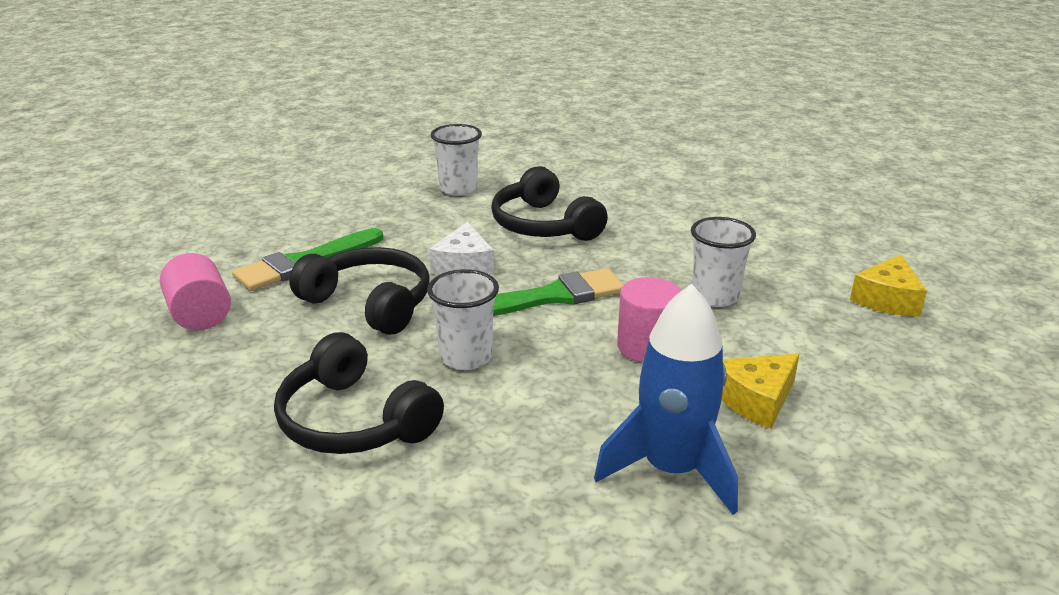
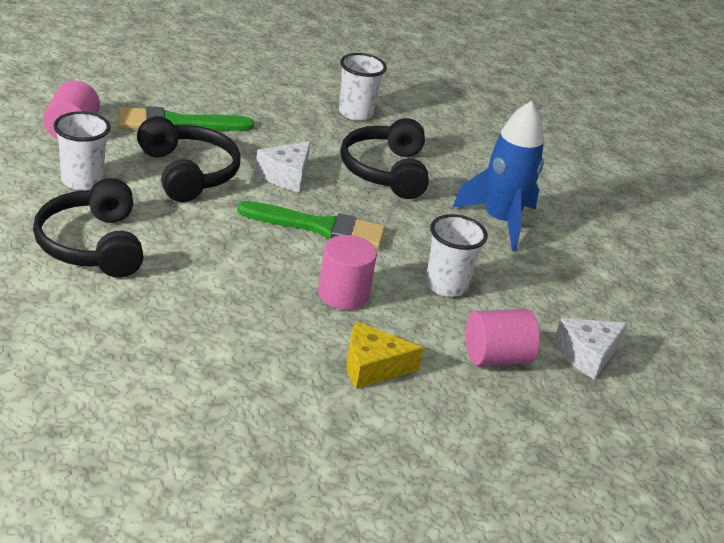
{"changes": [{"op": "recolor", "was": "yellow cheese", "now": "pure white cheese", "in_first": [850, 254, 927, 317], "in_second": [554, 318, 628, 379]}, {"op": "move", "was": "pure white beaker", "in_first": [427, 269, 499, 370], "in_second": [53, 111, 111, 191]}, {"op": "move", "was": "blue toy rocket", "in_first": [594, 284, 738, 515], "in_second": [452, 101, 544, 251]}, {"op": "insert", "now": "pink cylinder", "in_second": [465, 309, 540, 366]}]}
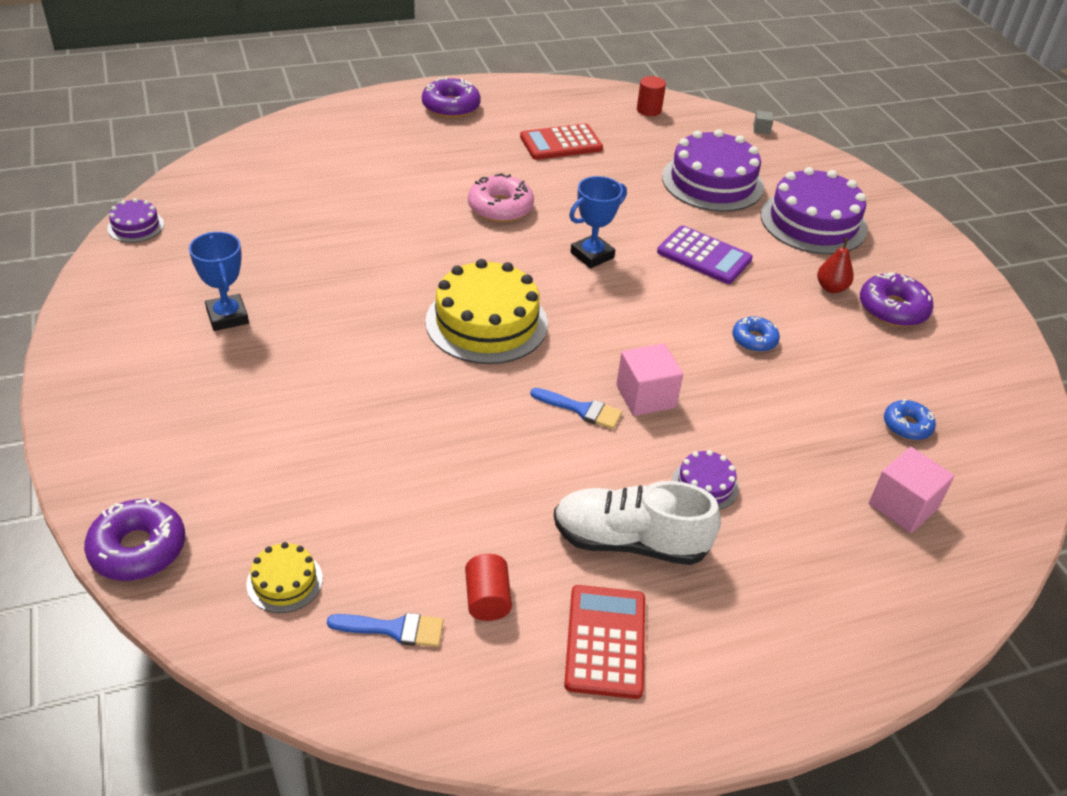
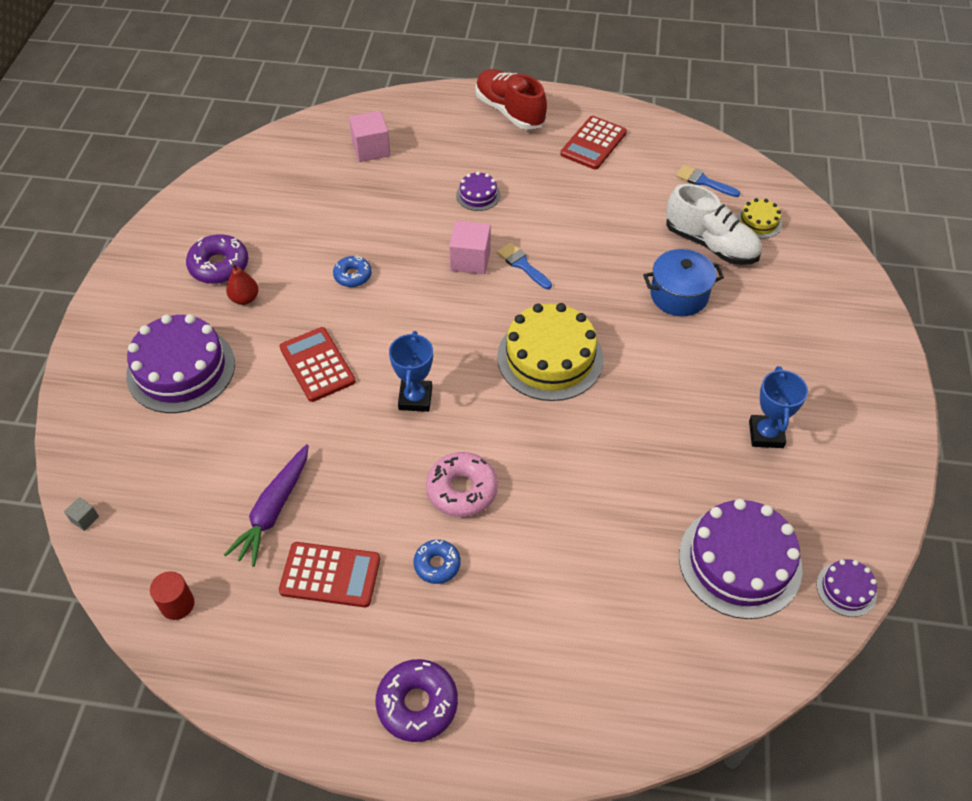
{"changes": [{"op": "move", "was": "royal purple cake", "in_first": [662, 129, 764, 212], "in_second": [679, 499, 802, 619]}, {"op": "rotate", "was": "blue trophy", "in_first": [569, 176, 627, 268], "in_second": [389, 331, 433, 412], "clockwise": -75}, {"op": "recolor", "was": "royal purple adding machine", "now": "crimson adding machine", "in_first": [657, 225, 753, 284], "in_second": [279, 327, 356, 402]}, {"op": "move", "was": "blue glazed donut", "in_first": [884, 399, 936, 440], "in_second": [414, 540, 461, 584]}, {"op": "move", "was": "pure white lace-up shoe", "in_first": [554, 481, 721, 565], "in_second": [666, 184, 762, 265]}, {"op": "delete", "was": "royal purple glazed donut", "in_first": [84, 498, 185, 581]}, {"op": "delete", "was": "crimson cylinder", "in_first": [465, 554, 512, 621]}, {"op": "insert", "now": "crimson lace-up shoe", "in_second": [476, 69, 547, 130]}, {"op": "insert", "now": "blue pot", "in_second": [643, 249, 724, 316]}, {"op": "insert", "now": "royal purple carrot", "in_second": [224, 444, 309, 567]}]}
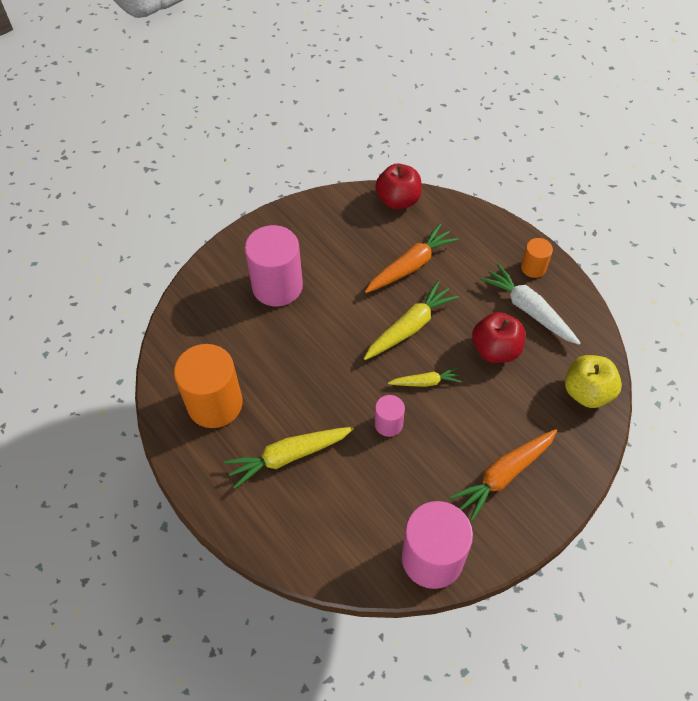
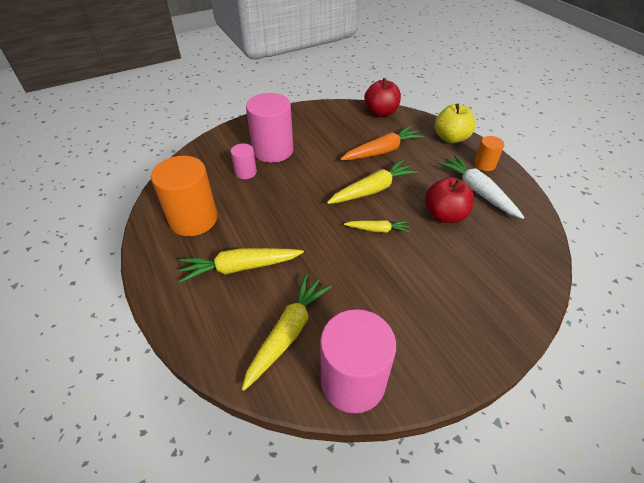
{"changes": [{"op": "move", "was": "yellow toy apple", "in_first": [565, 355, 622, 408], "in_second": [435, 104, 476, 143]}, {"op": "move", "was": "pink cylinder", "in_first": [375, 395, 405, 437], "in_second": [231, 143, 257, 179]}, {"op": "delete", "was": "orange-coloured carrot", "in_first": [450, 429, 557, 521]}, {"op": "insert", "now": "yellow carrot", "in_second": [242, 274, 332, 391]}]}
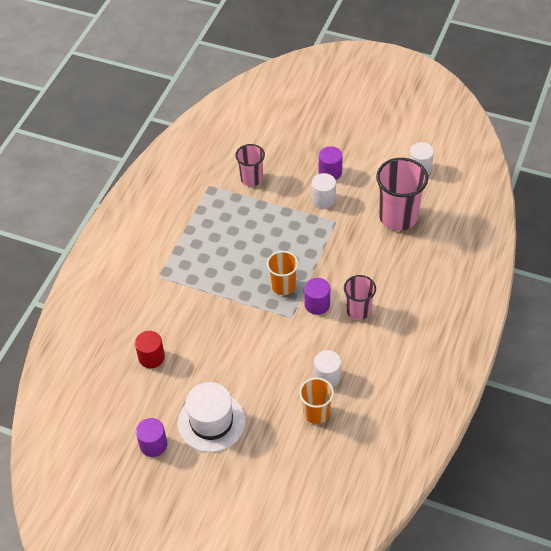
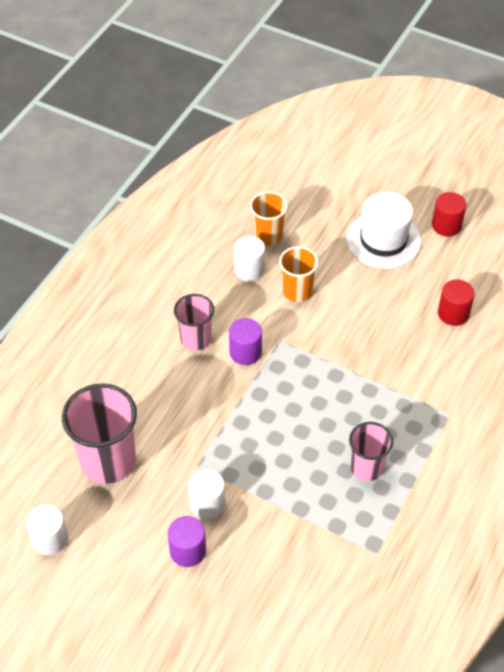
{"changes": [{"op": "move", "was": "pink beaker", "in_first": [235, 144, 265, 186], "in_second": [349, 422, 393, 481]}, {"op": "move", "was": "orange-coloured beaker", "in_first": [267, 251, 299, 295], "in_second": [279, 246, 319, 302]}, {"op": "recolor", "was": "royal purple cylinder", "now": "crimson cylinder", "in_first": [136, 418, 167, 457], "in_second": [432, 192, 466, 237]}]}
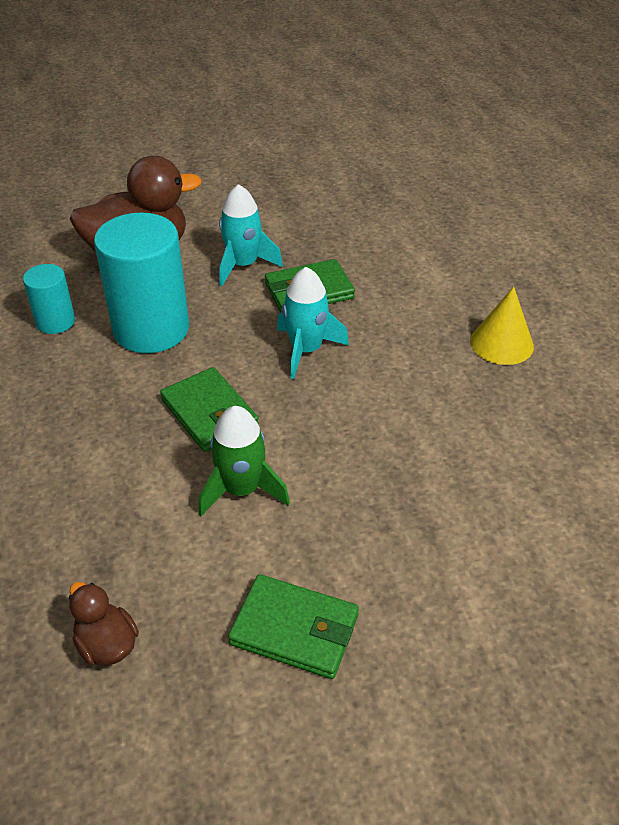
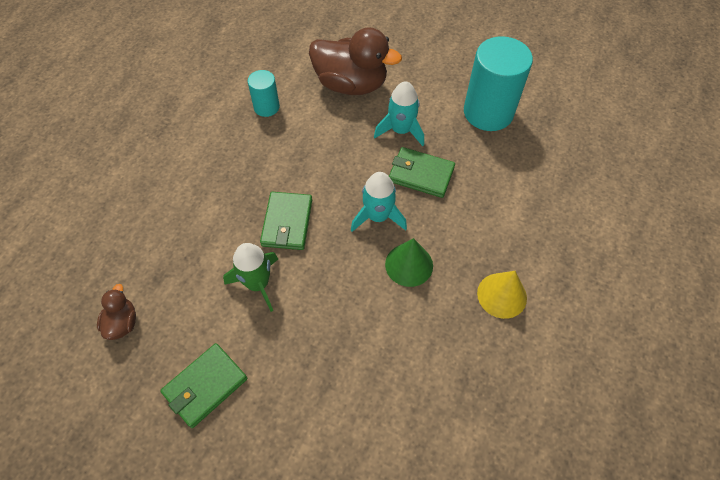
{"changes": [{"op": "move", "was": "teal cylinder", "in_first": [94, 212, 189, 353], "in_second": [464, 36, 533, 131]}, {"op": "rotate", "was": "green card wallet", "in_first": [228, 574, 359, 679], "in_second": [160, 343, 247, 428], "clockwise": 75}, {"op": "insert", "now": "green solid cone", "in_second": [385, 238, 433, 287]}]}
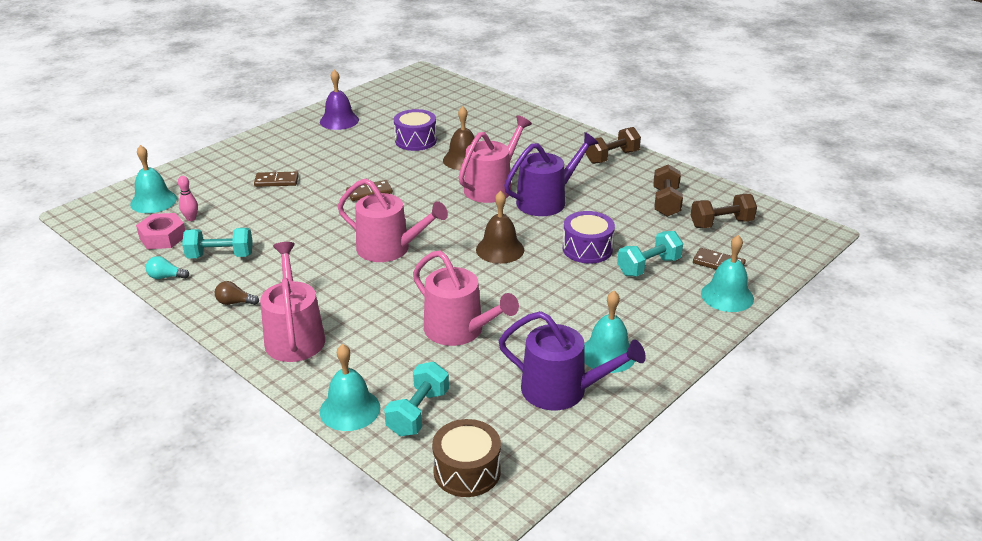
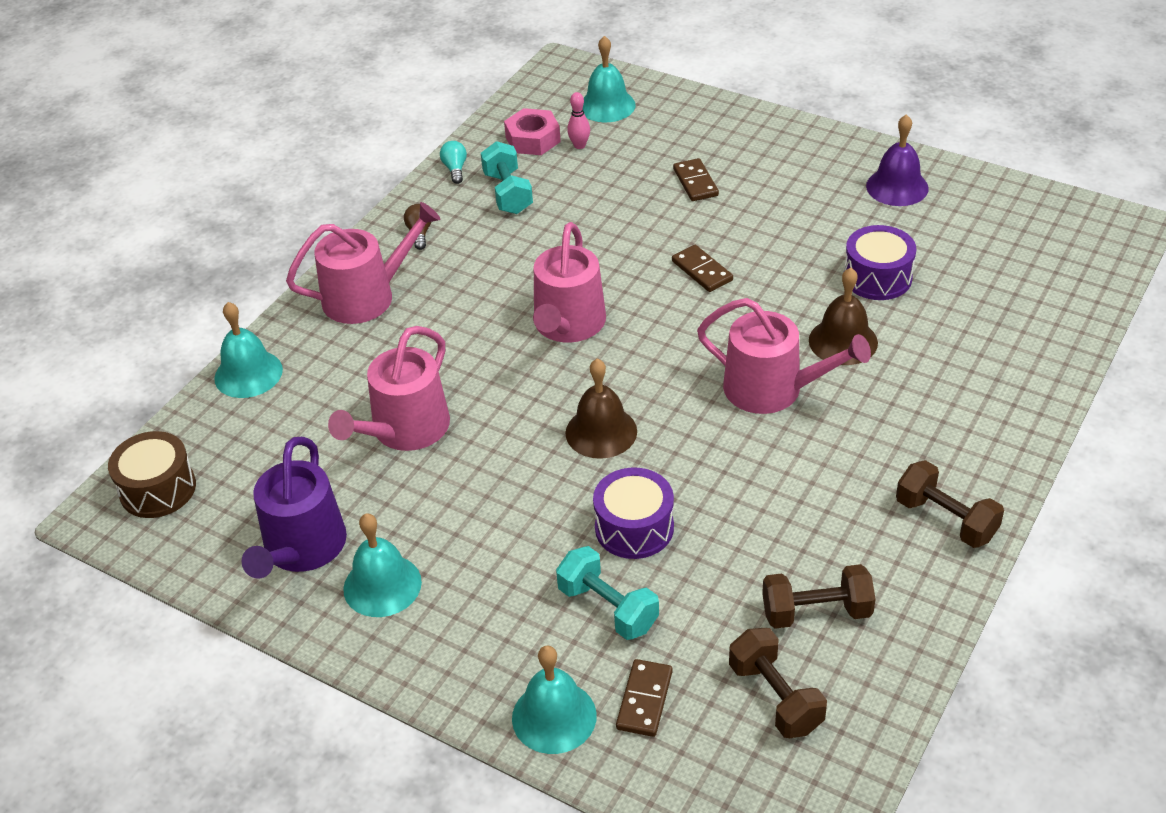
{"changes": [{"op": "delete", "was": "royal purple watering can", "in_first": [504, 132, 599, 216]}, {"op": "delete", "was": "teal free weight", "in_first": [384, 362, 449, 436]}]}
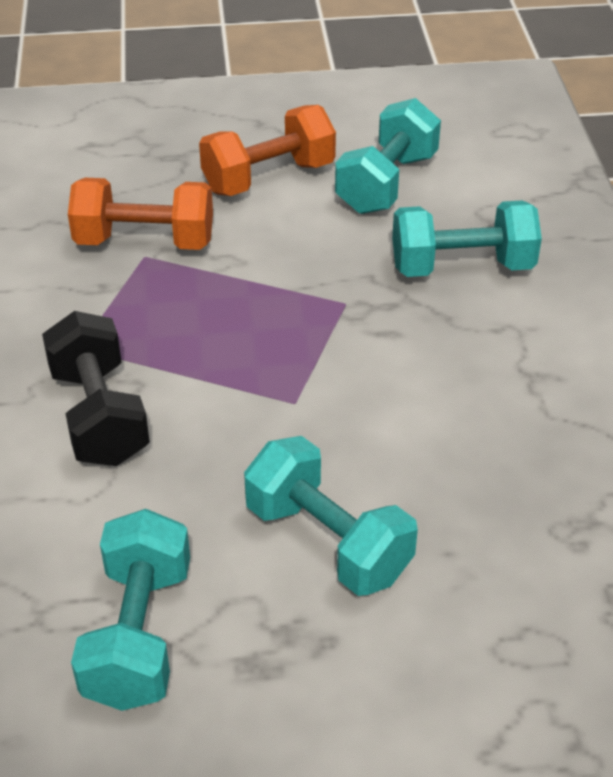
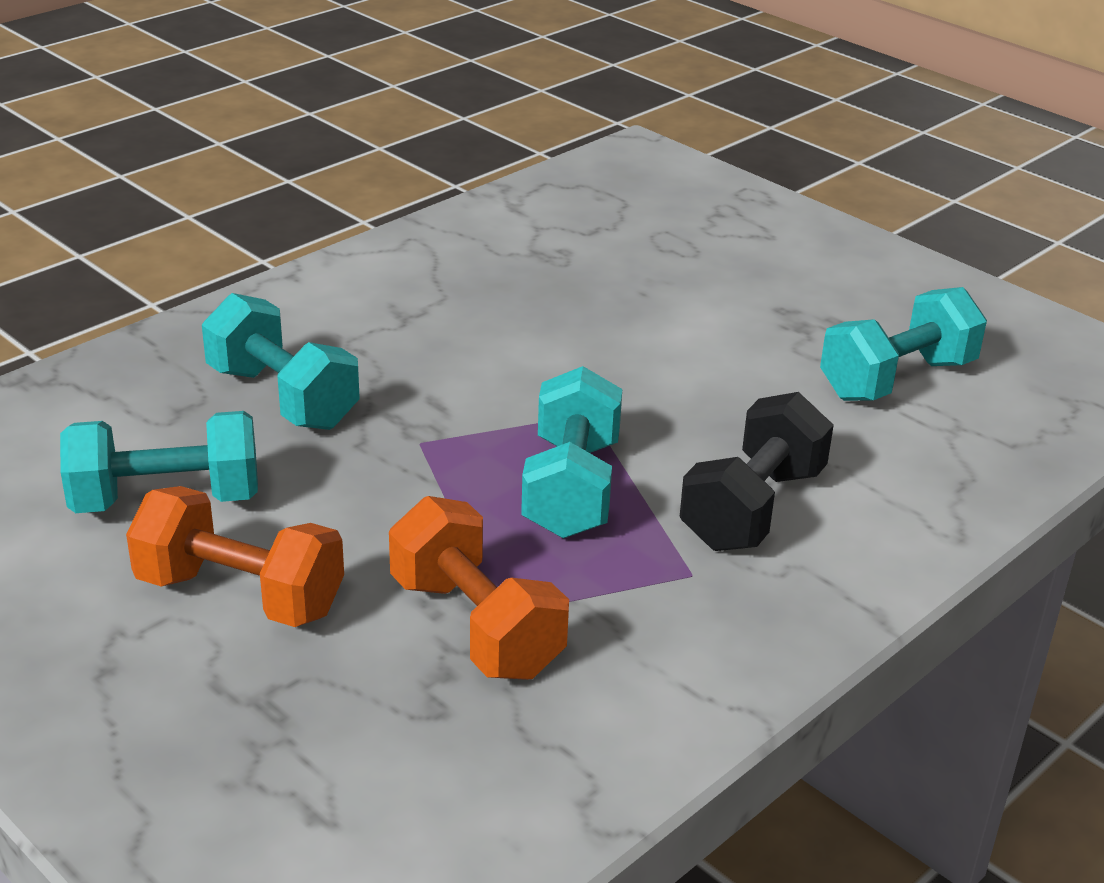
{"changes": [{"op": "move", "was": "teal free weight", "in_first": [244, 436, 418, 596], "in_second": [521, 366, 622, 539]}]}
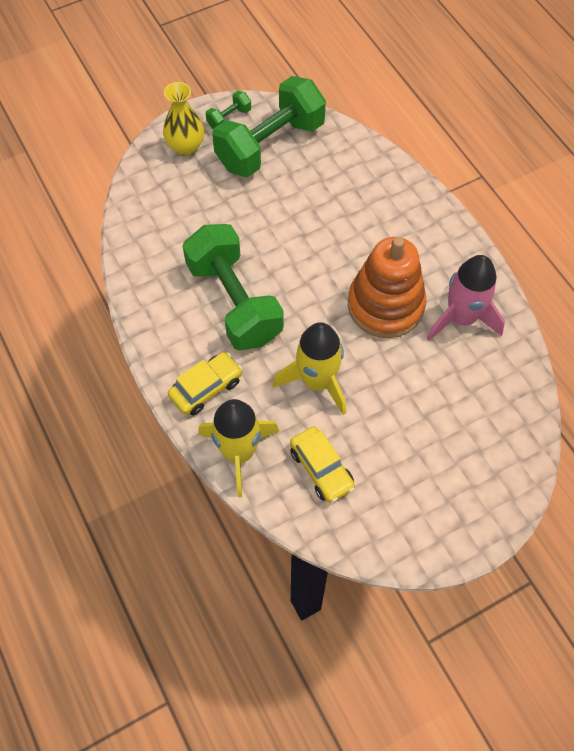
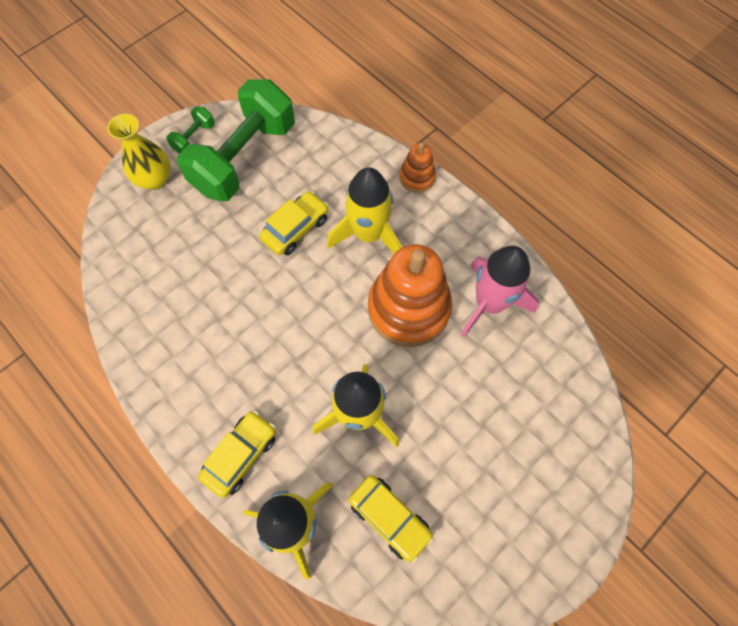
{"changes": [{"op": "delete", "was": "green free weight", "in_first": [182, 224, 284, 351]}, {"op": "insert", "now": "orange-coloured ring stacker", "in_second": [399, 143, 436, 193]}, {"op": "insert", "now": "yellow toy rocket", "in_second": [327, 167, 402, 254]}, {"op": "insert", "now": "yellow automobile", "in_second": [259, 191, 329, 255]}]}
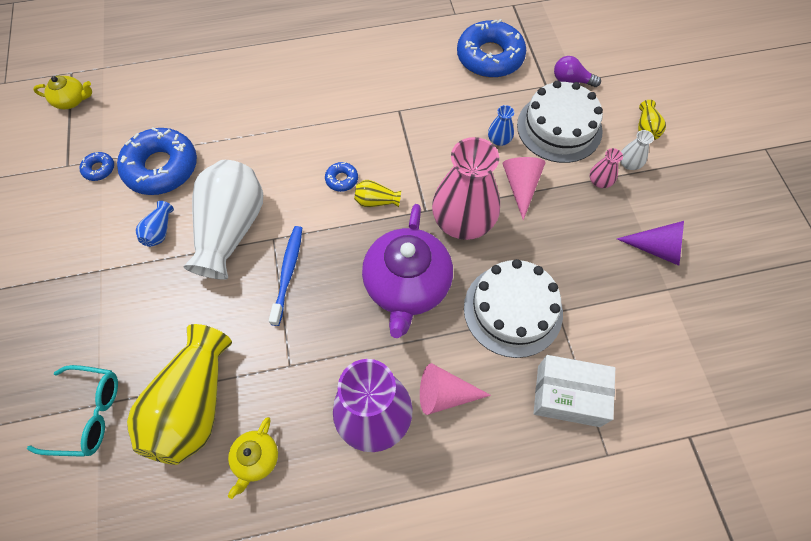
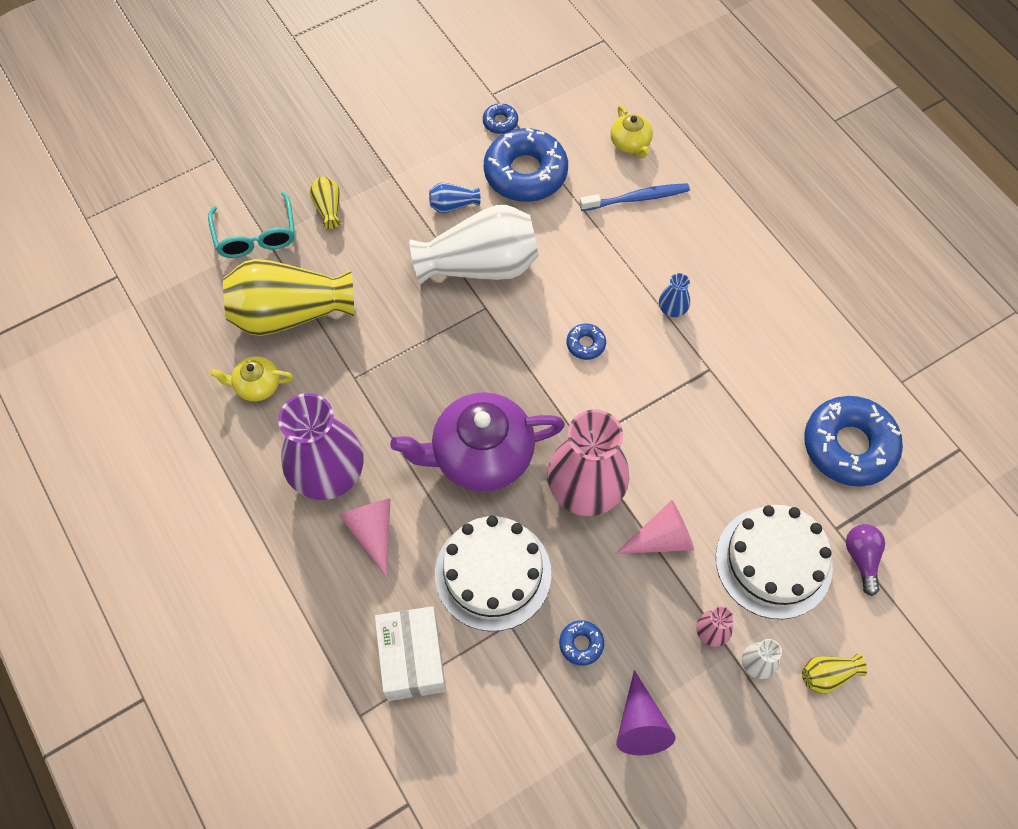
{"changes": [{"op": "move", "was": "yellow teapot", "in_first": [33, 76, 92, 109], "in_second": [610, 105, 653, 158]}, {"op": "move", "was": "blue vase", "in_first": [488, 105, 514, 146], "in_second": [659, 273, 690, 317]}, {"op": "move", "was": "yellow vase", "in_first": [354, 180, 401, 207], "in_second": [310, 177, 341, 229]}, {"op": "move", "was": "blue dental brush", "in_first": [269, 226, 302, 326], "in_second": [580, 183, 690, 211]}, {"op": "insert", "now": "blue glazed donut", "in_second": [559, 620, 604, 666]}]}
